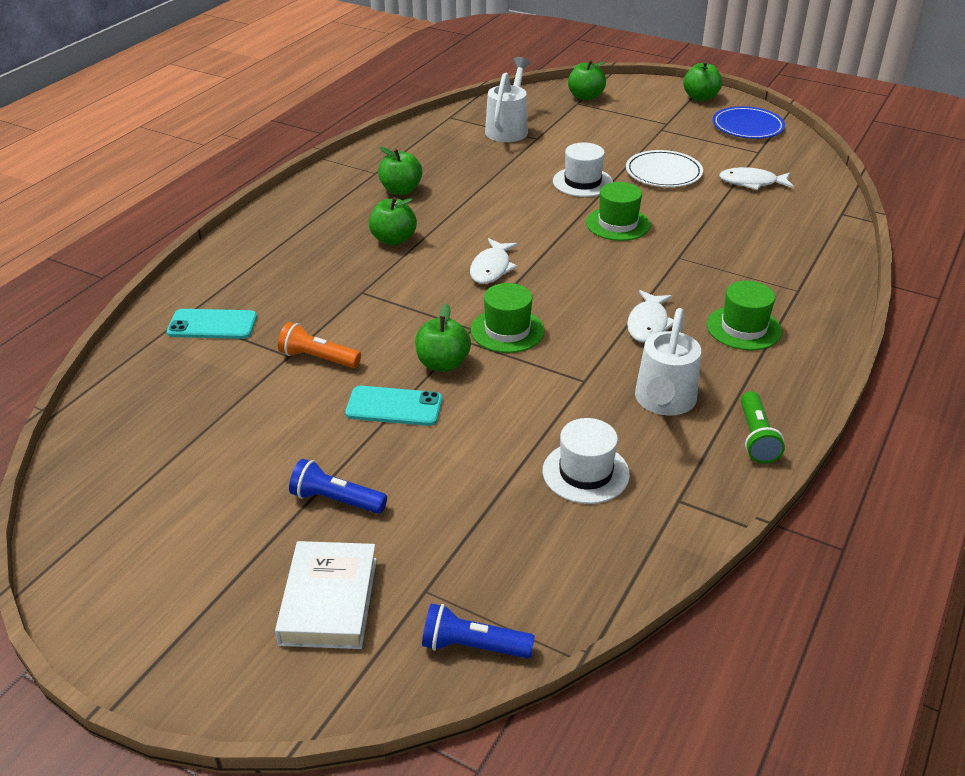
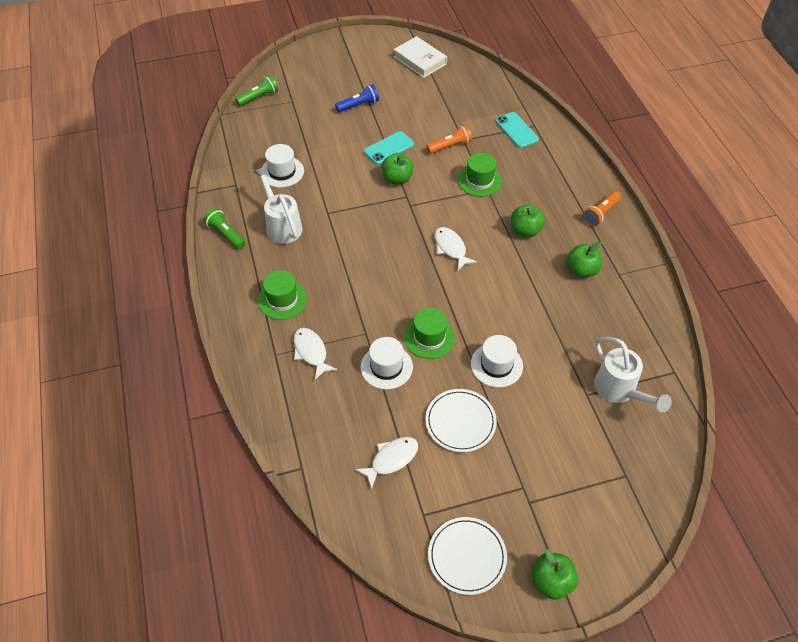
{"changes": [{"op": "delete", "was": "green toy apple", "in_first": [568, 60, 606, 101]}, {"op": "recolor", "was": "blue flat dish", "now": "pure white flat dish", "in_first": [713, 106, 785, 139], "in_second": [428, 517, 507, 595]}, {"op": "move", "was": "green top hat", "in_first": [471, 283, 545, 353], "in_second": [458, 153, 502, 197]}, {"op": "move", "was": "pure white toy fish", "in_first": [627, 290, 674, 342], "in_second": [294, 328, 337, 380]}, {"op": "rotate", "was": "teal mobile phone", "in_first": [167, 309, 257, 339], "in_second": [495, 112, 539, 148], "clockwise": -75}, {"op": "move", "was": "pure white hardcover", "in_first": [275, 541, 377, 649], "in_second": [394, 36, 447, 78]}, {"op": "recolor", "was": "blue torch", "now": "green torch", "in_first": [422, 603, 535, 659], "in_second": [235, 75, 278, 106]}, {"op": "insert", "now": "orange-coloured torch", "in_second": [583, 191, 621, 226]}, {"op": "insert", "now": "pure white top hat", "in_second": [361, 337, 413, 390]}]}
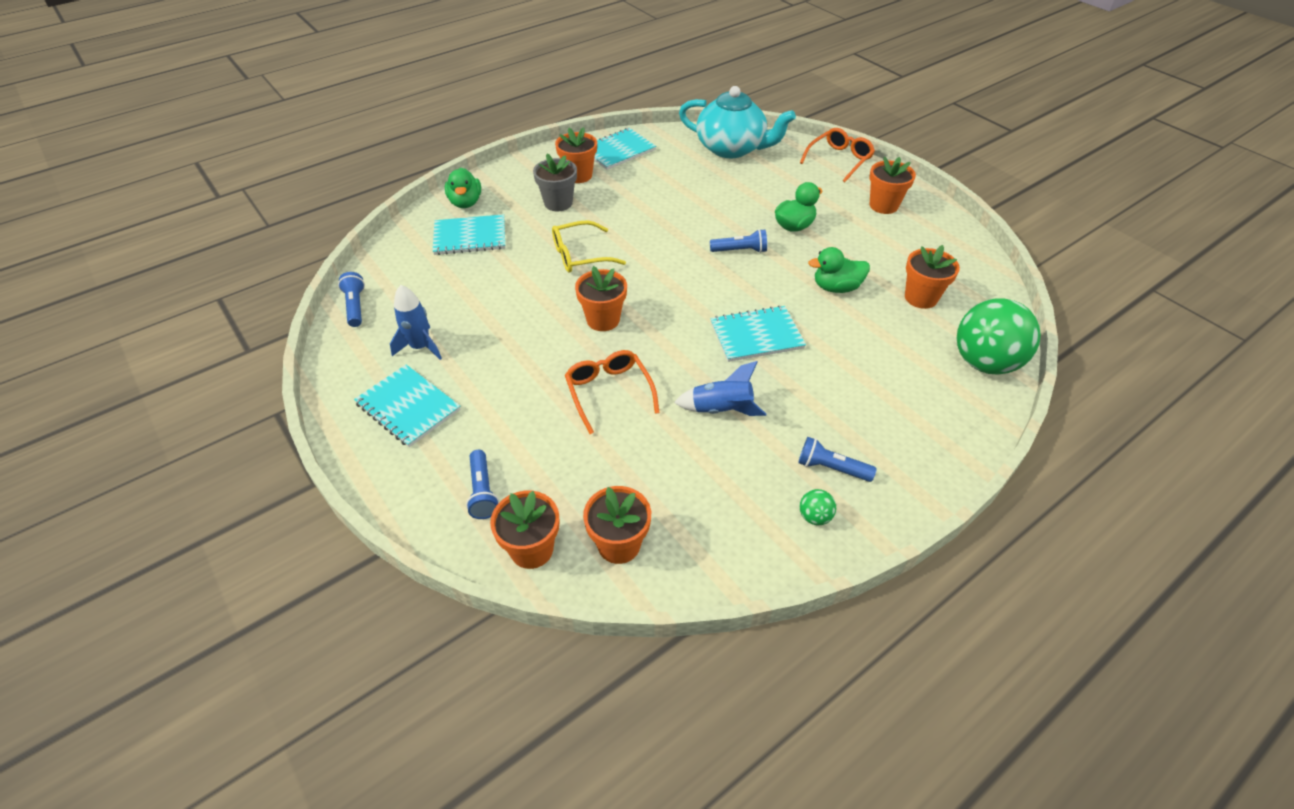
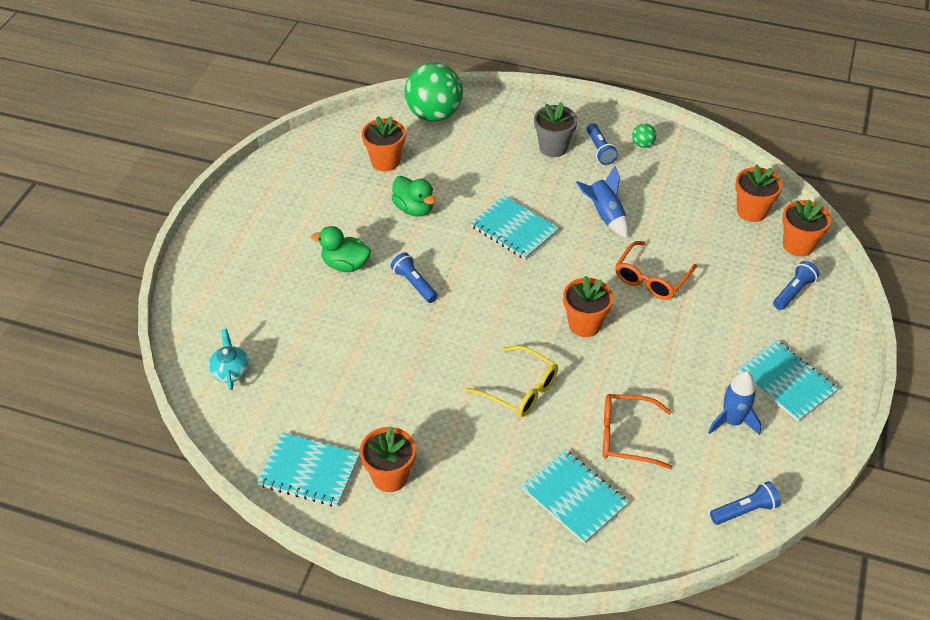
{"changes": [{"op": "resize", "was": "teal teapot", "in_first": [679, 86, 796, 158], "in_second": [208, 329, 249, 390], "ratio": 0.44}, {"op": "move", "was": "orange-coloured glasses", "in_first": [800, 128, 875, 182], "in_second": [603, 394, 672, 469]}, {"op": "move", "was": "gray potted plant", "in_first": [533, 154, 577, 211], "in_second": [534, 102, 577, 157]}, {"op": "delete", "was": "orange-coloured potted plant", "in_first": [869, 157, 916, 214]}, {"op": "delete", "was": "green duck", "in_first": [445, 168, 481, 208]}, {"op": "rotate", "was": "blue torch", "in_first": [338, 272, 365, 327], "in_second": [710, 481, 781, 525], "clockwise": -150}, {"op": "rotate", "was": "teal notepad", "in_first": [354, 365, 461, 447], "in_second": [738, 340, 839, 422], "clockwise": -45}]}
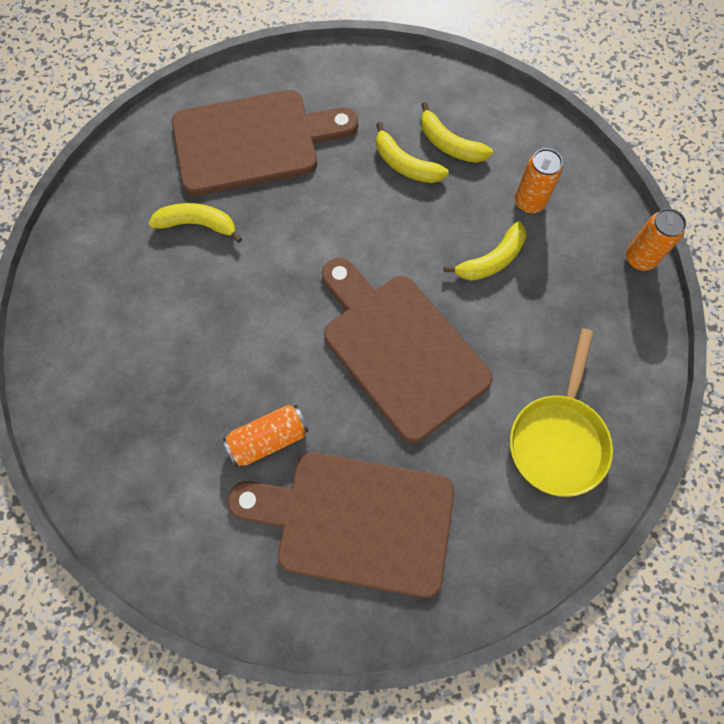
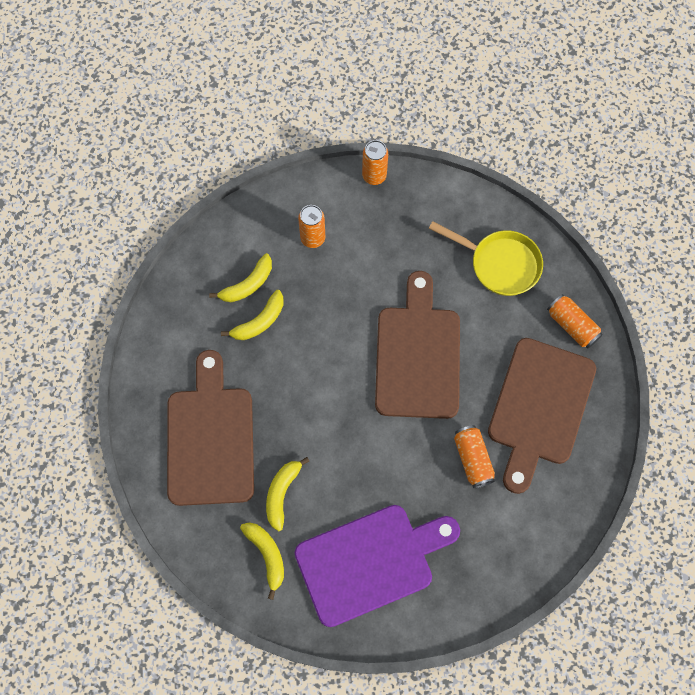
{"changes": [{"op": "move", "was": "yellow toy banana", "in_first": [444, 221, 526, 281], "in_second": [240, 522, 284, 600]}, {"op": "rotate", "was": "russet bread board", "in_first": [322, 258, 493, 443], "in_second": [375, 271, 460, 419], "clockwise": 120}, {"op": "insert", "now": "orange-coloured can", "in_second": [547, 294, 603, 349]}, {"op": "insert", "now": "royal purple bread board", "in_second": [295, 505, 460, 627]}]}
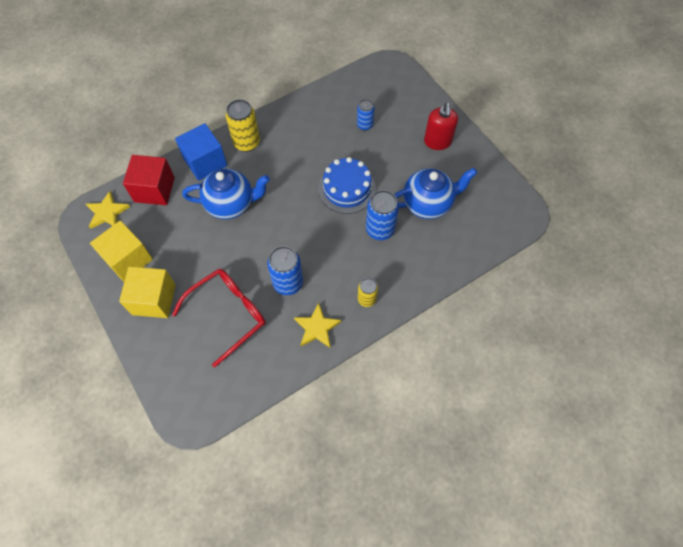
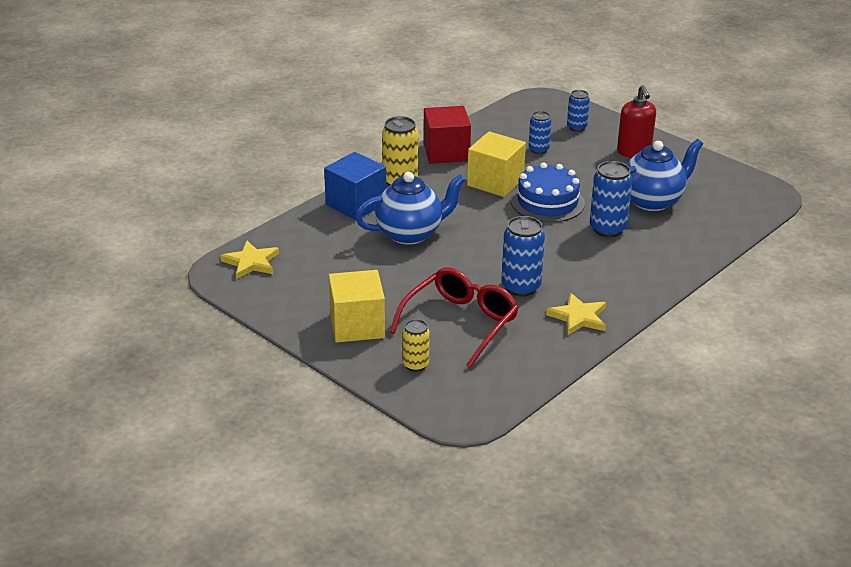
{"changes": [{"op": "move", "was": "crimson solid cube", "in_first": [123, 155, 175, 205], "in_second": [423, 106, 471, 164]}, {"op": "move", "was": "yellow solid cube", "in_first": [90, 221, 153, 282], "in_second": [467, 131, 526, 197]}, {"op": "move", "was": "yellow can", "in_first": [358, 278, 378, 307], "in_second": [403, 319, 430, 372]}, {"op": "insert", "now": "blue can", "in_second": [567, 90, 590, 132]}]}
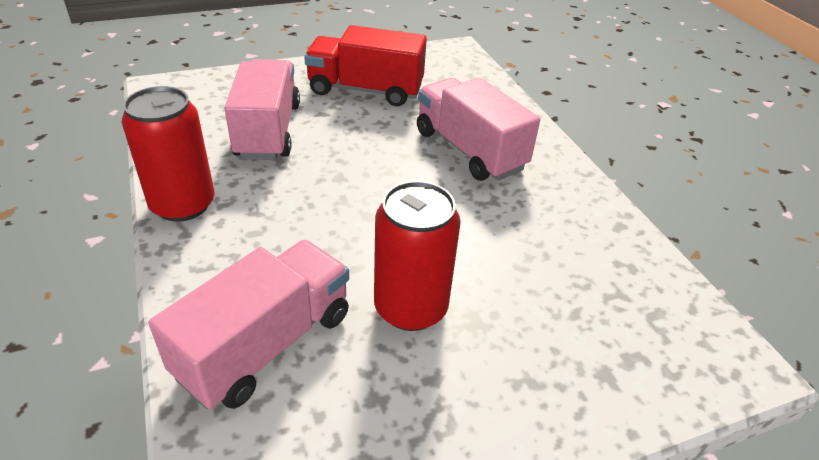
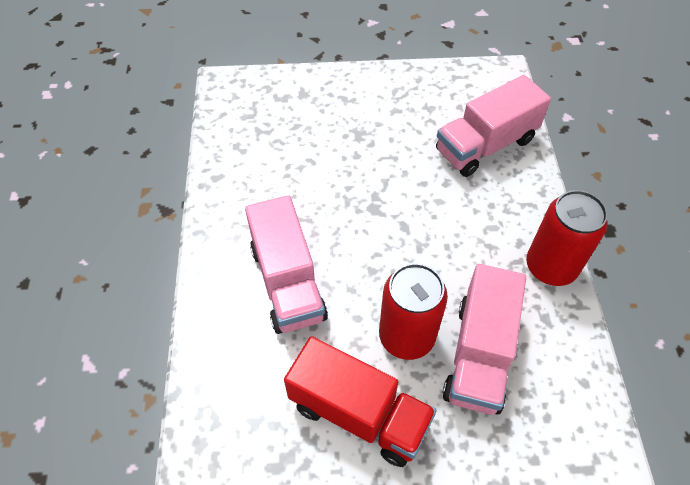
{"changes": [{"op": "move", "was": "crimson can", "in_first": [374, 181, 461, 331], "in_second": [379, 263, 448, 360]}]}
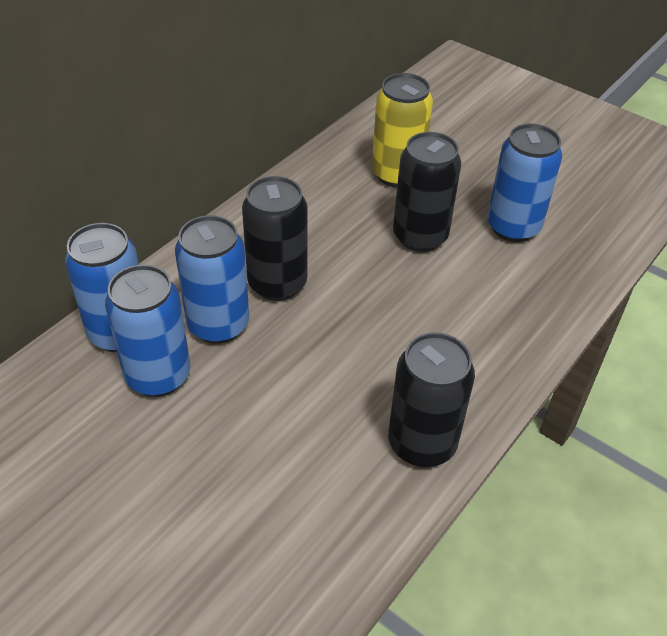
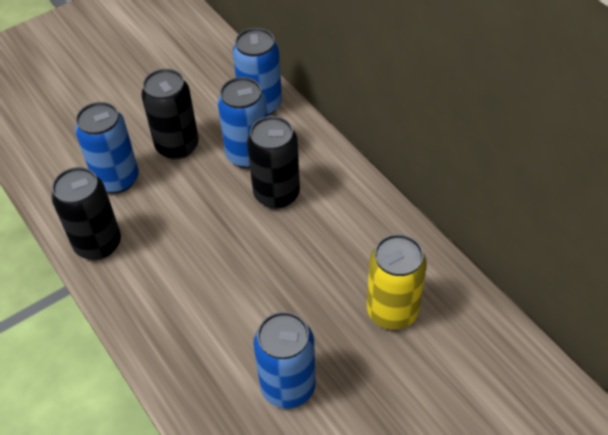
{"changes": [{"op": "move", "was": "black can", "in_first": [393, 132, 461, 252], "in_second": [141, 69, 199, 159]}, {"op": "move", "was": "blue can", "in_first": [105, 265, 190, 397], "in_second": [75, 102, 139, 193]}]}
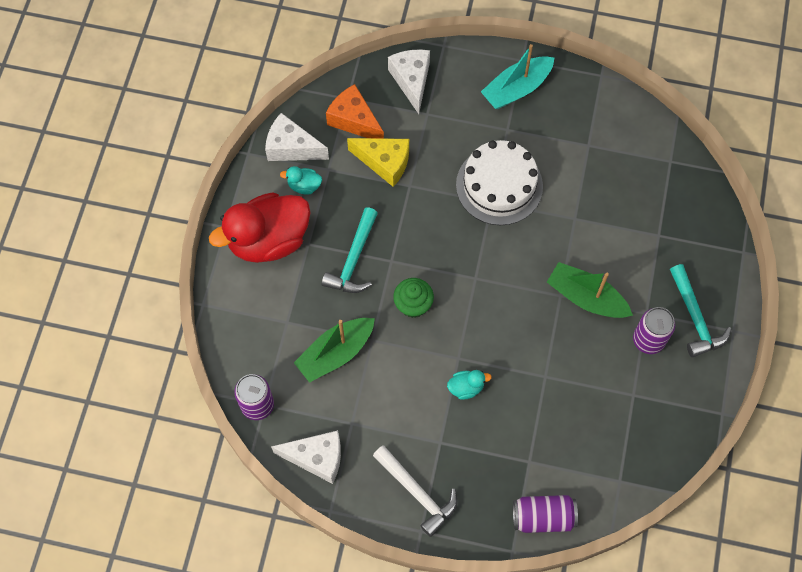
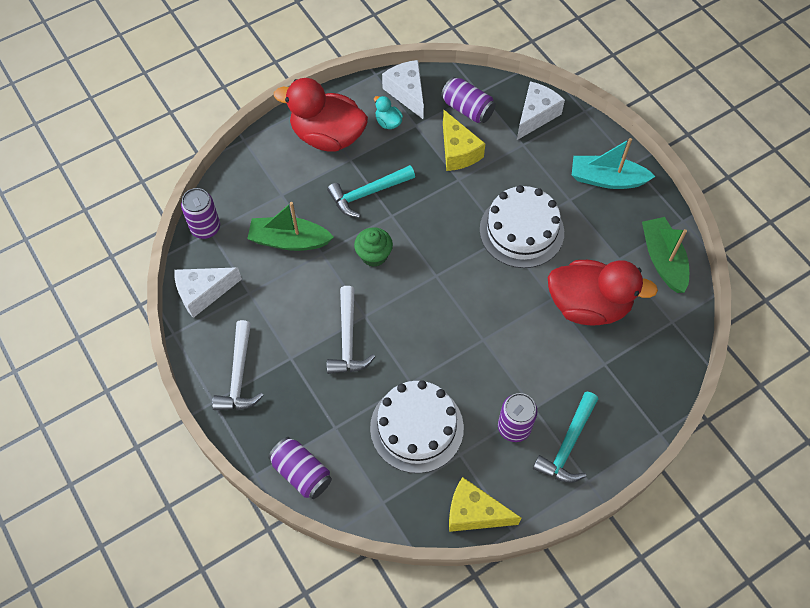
{"changes": [{"op": "replace", "was": "orange-coloured cheese", "now": "royal purple can", "in_first": [326, 84, 384, 139], "in_second": [441, 77, 496, 123]}, {"op": "move", "was": "green toy boat", "in_first": [547, 262, 633, 318], "in_second": [642, 217, 689, 293]}, {"op": "replace", "was": "teal duck", "now": "pure white carpenter's hammer", "in_first": [447, 370, 492, 400], "in_second": [327, 286, 375, 374]}, {"op": "rotate", "was": "pure white cheese", "in_first": [271, 430, 341, 484], "in_second": [175, 267, 242, 318], "clockwise": 105}, {"op": "insert", "now": "crimson duck", "in_second": [548, 260, 658, 326]}, {"op": "insert", "now": "pure white cake", "in_second": [370, 380, 464, 473]}, {"op": "insert", "now": "yellow cheese", "in_second": [449, 477, 521, 532]}]}
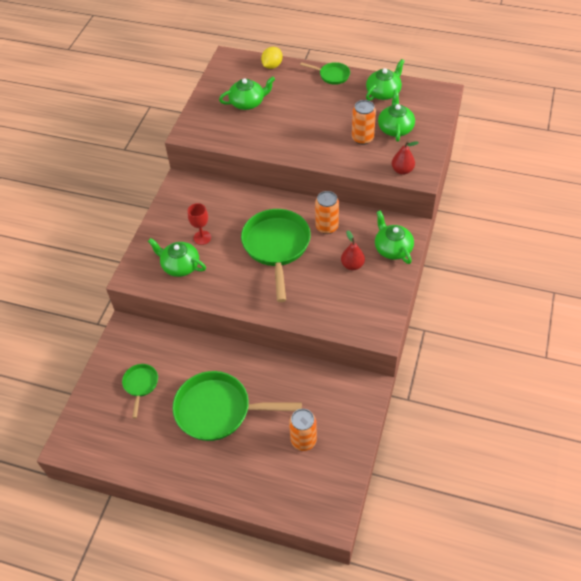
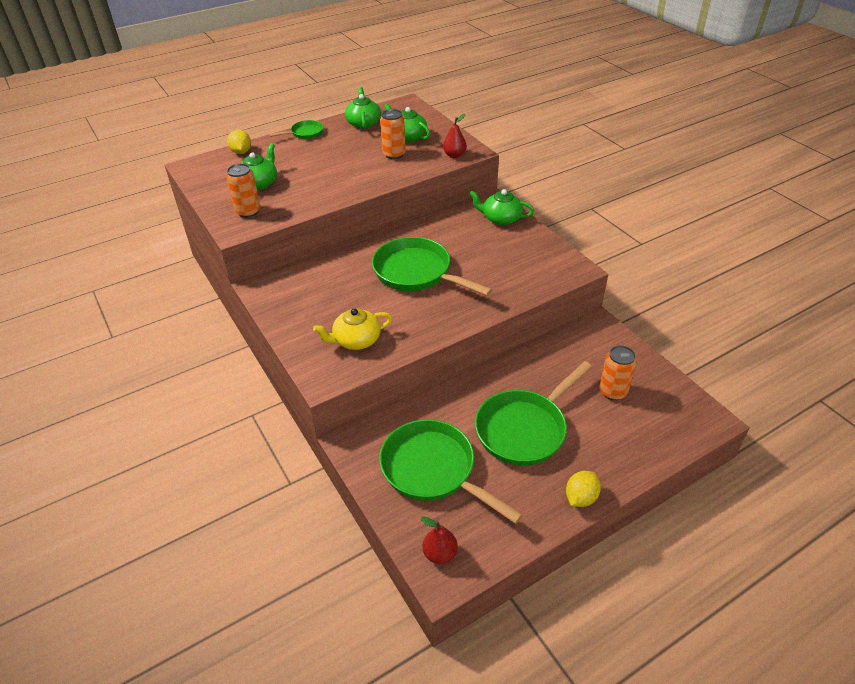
{"changes": [{"op": "move", "was": "orange-coloured can", "in_first": [315, 191, 339, 234], "in_second": [226, 163, 261, 218]}, {"op": "delete", "was": "crimson chalice", "in_first": [188, 203, 211, 245]}, {"op": "move", "was": "crimson toy pear", "in_first": [341, 230, 365, 270], "in_second": [421, 516, 458, 564]}, {"op": "recolor", "was": "green teapot", "now": "yellow teapot", "in_first": [148, 238, 206, 277], "in_second": [313, 308, 392, 350]}, {"op": "resize", "was": "green skillet", "in_first": [122, 364, 158, 419], "in_second": [379, 419, 523, 524], "ratio": 2.04}, {"op": "insert", "now": "yellow citrus fruit", "in_second": [566, 471, 601, 507]}]}
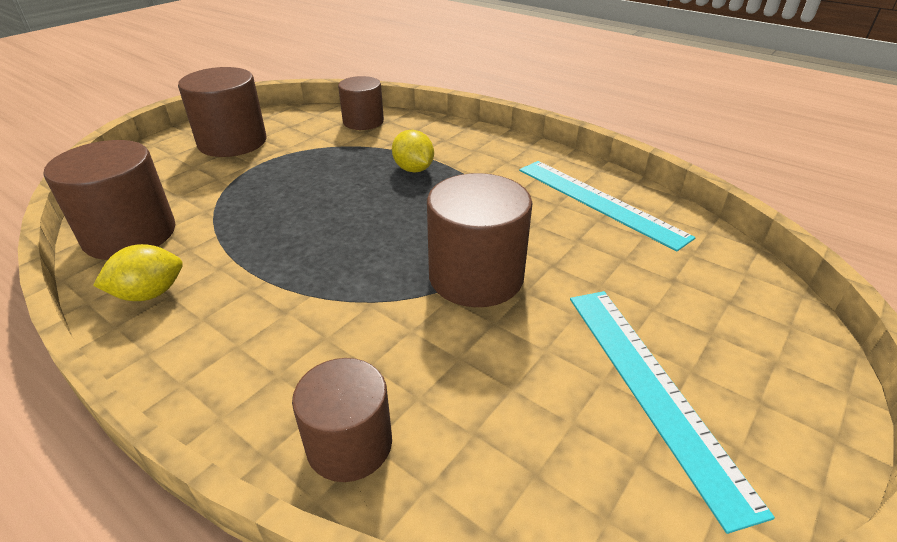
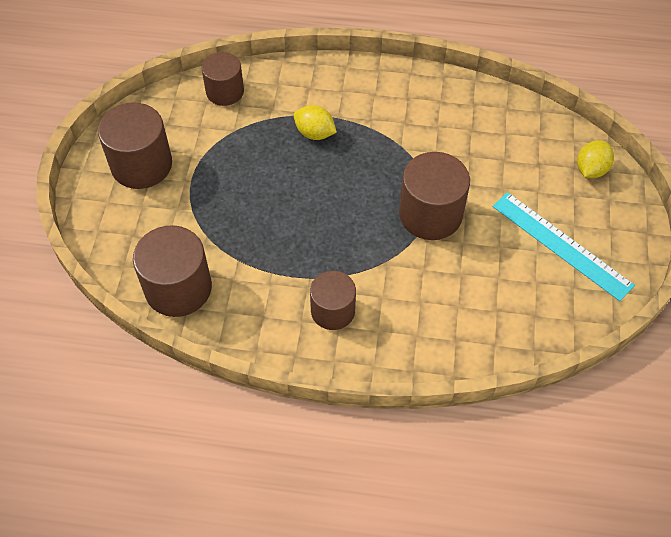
{"changes": [{"op": "delete", "was": "teal measuring stick", "in_first": [519, 161, 695, 251]}, {"op": "move", "was": "yellow citrus fruit", "in_first": [93, 244, 183, 301], "in_second": [577, 140, 614, 178]}, {"op": "move", "was": "russet cylinder", "in_first": [292, 358, 392, 482], "in_second": [310, 271, 356, 330]}]}
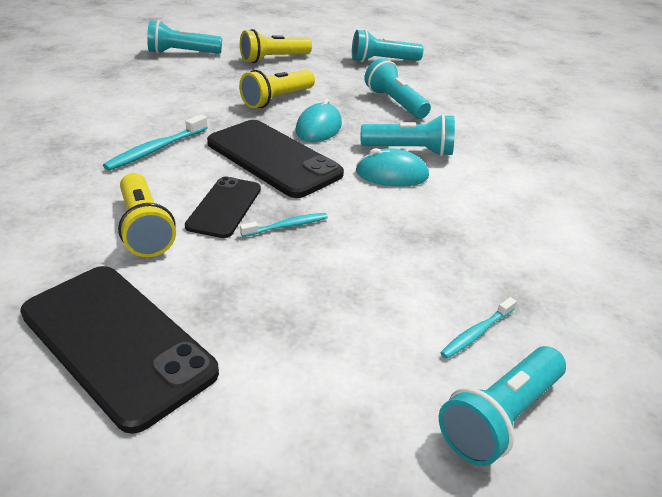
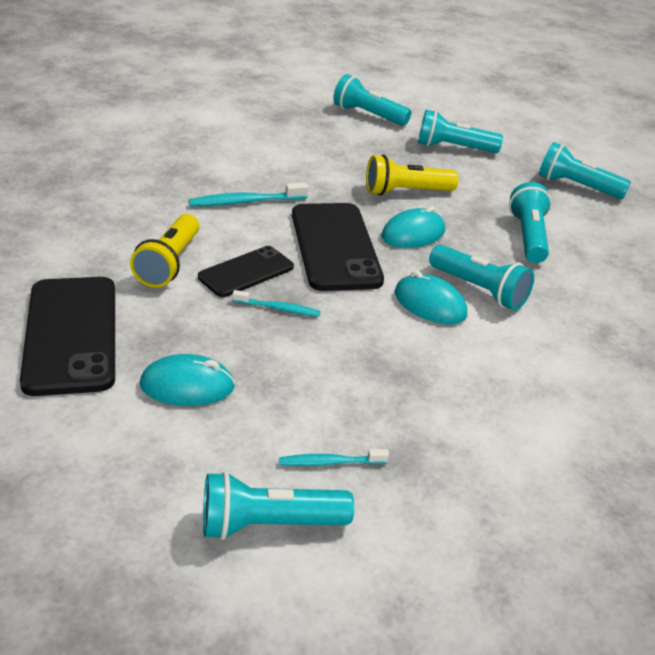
{"changes": [{"op": "recolor", "was": "yellow torch", "now": "teal torch", "in_first": [240, 29, 312, 63], "in_second": [418, 110, 503, 153]}, {"op": "insert", "now": "teal mouse", "in_second": [140, 354, 235, 406]}]}
